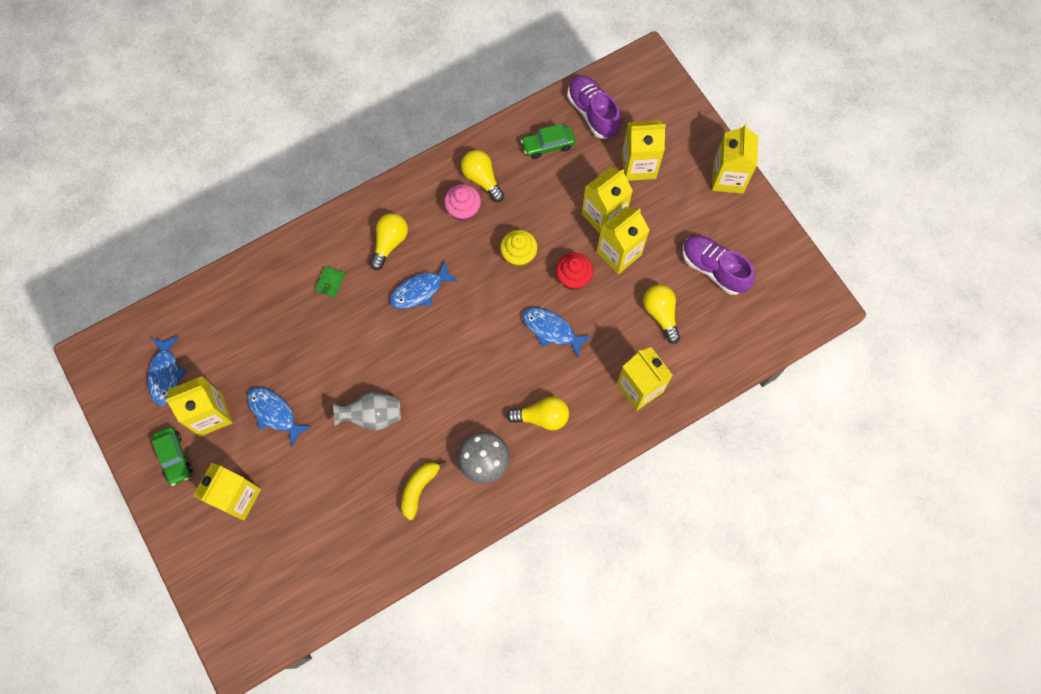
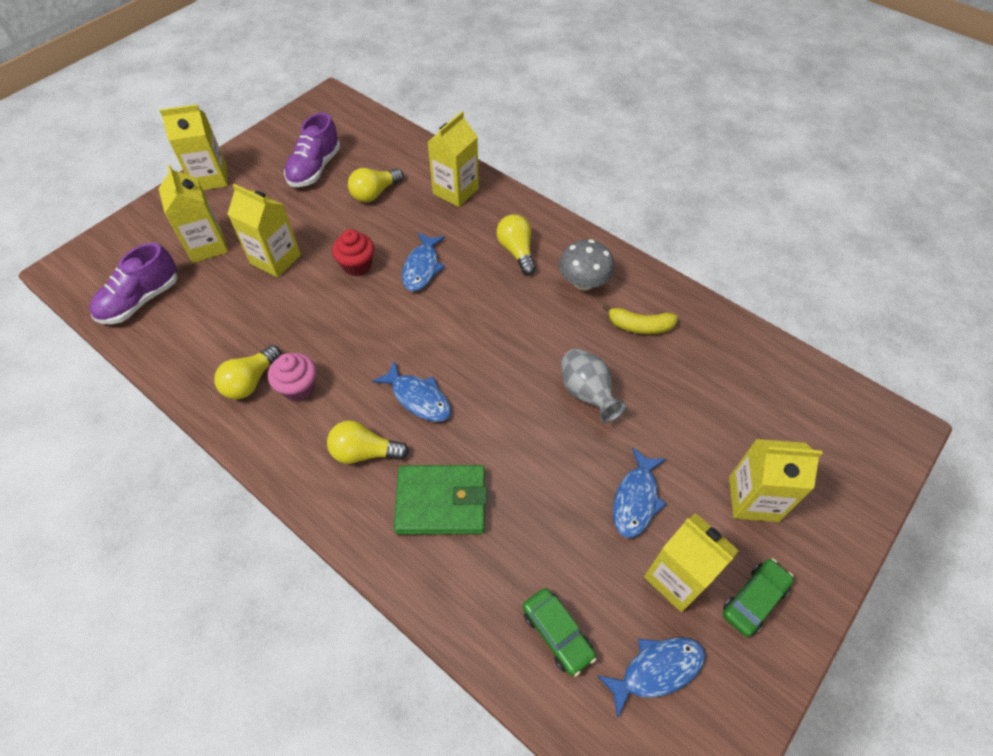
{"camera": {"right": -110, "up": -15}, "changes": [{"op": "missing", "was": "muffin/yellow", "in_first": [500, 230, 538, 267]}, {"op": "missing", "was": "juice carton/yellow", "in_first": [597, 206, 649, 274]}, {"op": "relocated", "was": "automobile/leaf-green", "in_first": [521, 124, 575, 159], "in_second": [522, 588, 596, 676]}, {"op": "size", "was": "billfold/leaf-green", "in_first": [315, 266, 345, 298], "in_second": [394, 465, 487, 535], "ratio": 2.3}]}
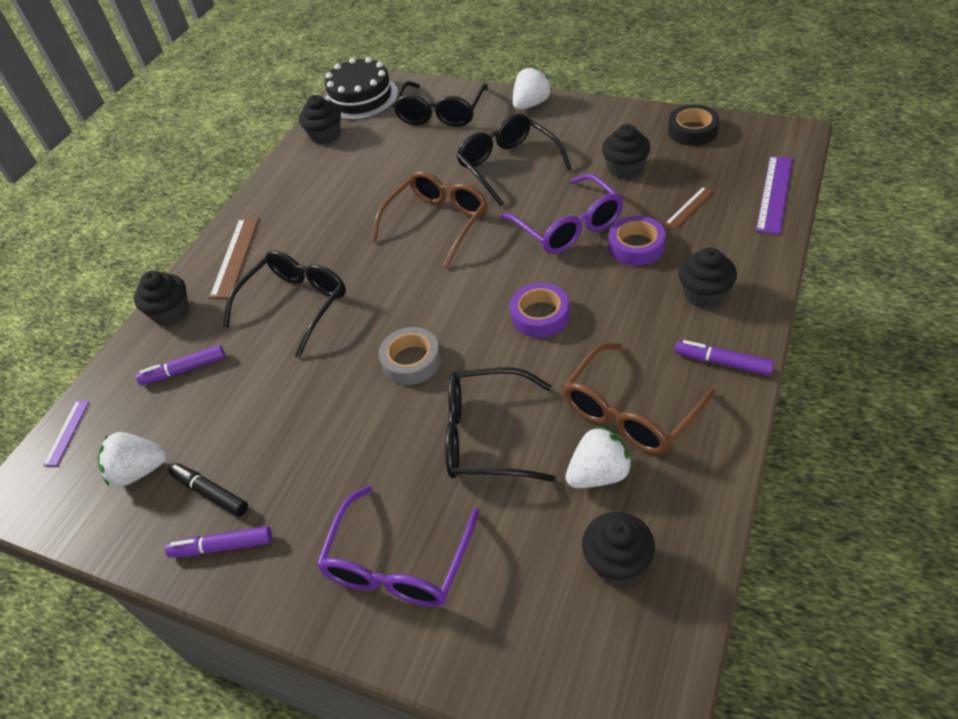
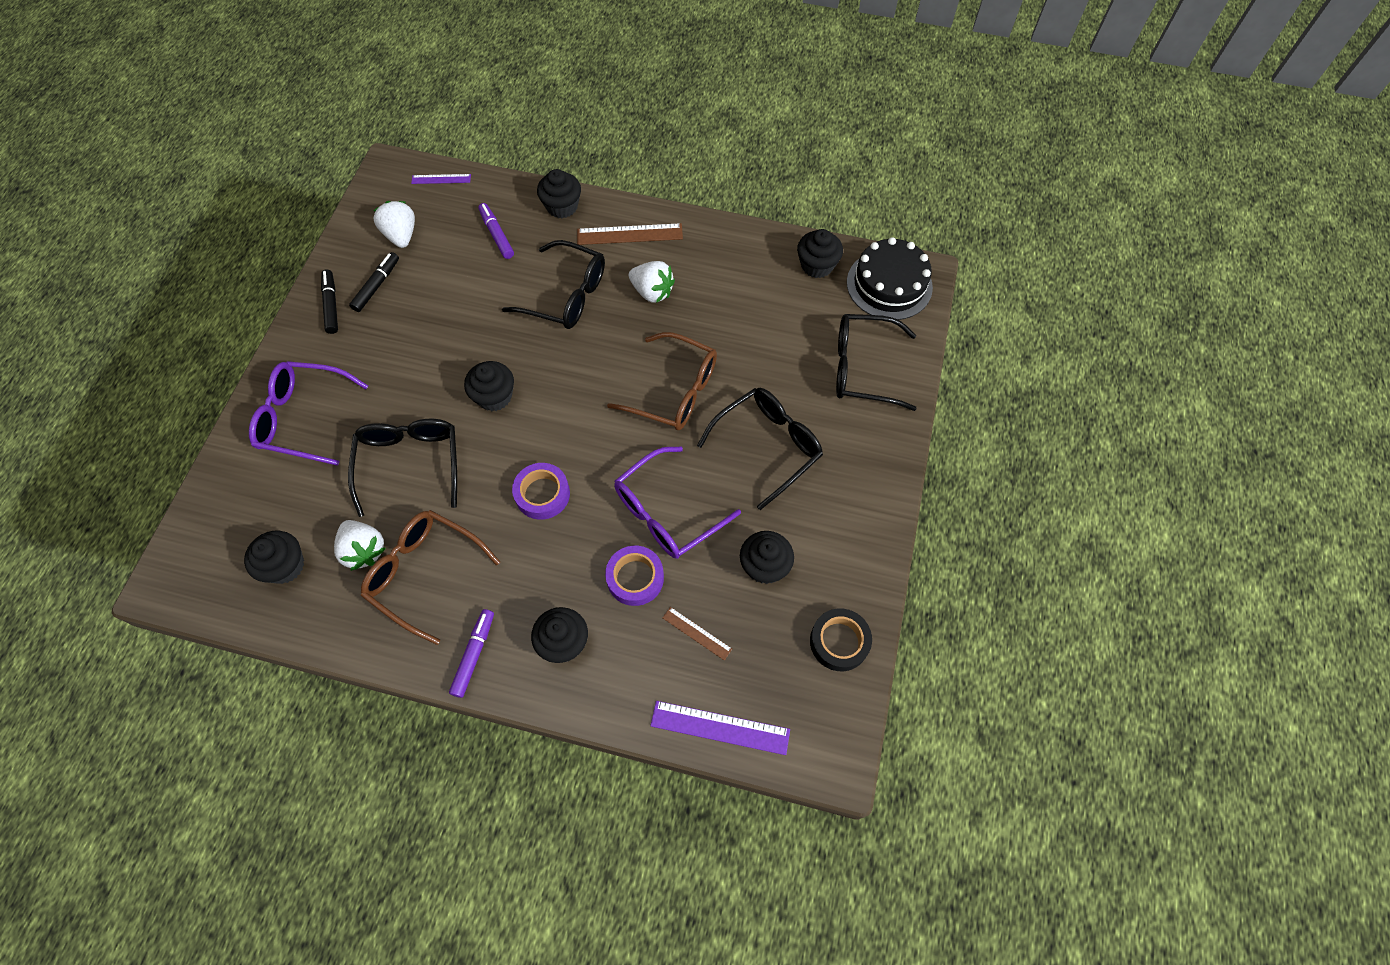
{"camera": {"right": 75, "up": 15}, "changes": [{"op": "relocated", "was": "toy strawberry/pure white", "in_first": [513, 67, 552, 110], "in_second": [629, 261, 675, 303]}, {"op": "exchanged", "was": "roll of tape/grey", "now": "muffin/ebony", "in_first": [379, 327, 441, 385], "in_second": [464, 361, 514, 411]}, {"op": "colour", "was": "felt pen/violet", "now": "felt pen/ebony", "in_first": [165, 526, 272, 558], "in_second": [321, 269, 338, 334]}]}
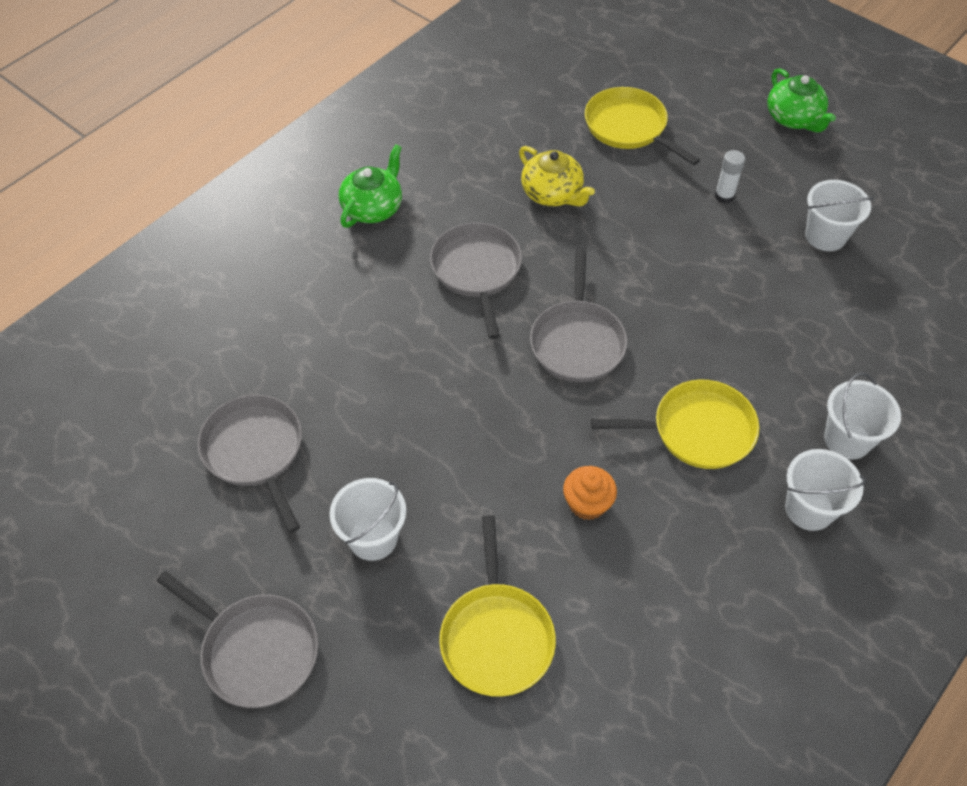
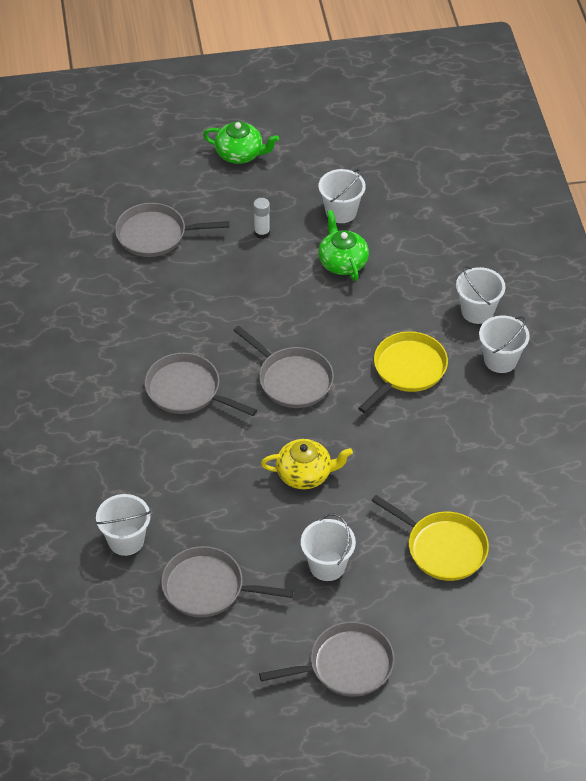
{"camera": {"right": -50, "up": -5}, "changes": [{"op": "missing", "was": "muffin/orange", "in_first": [563, 466, 617, 520]}, {"op": "appeared", "now": "pail/pure white", "in_second": [95, 494, 151, 556]}, {"op": "relocated", "was": "china teapot/leaf-green", "in_first": [339, 144, 402, 228], "in_second": [318, 210, 369, 281]}, {"op": "relocated", "was": "china teapot/yellow", "in_first": [519, 146, 595, 207], "in_second": [261, 439, 353, 489]}, {"op": "colour", "was": "frying pan/yellow", "now": "frying pan/grey", "in_first": [585, 87, 700, 165], "in_second": [115, 203, 230, 257]}]}
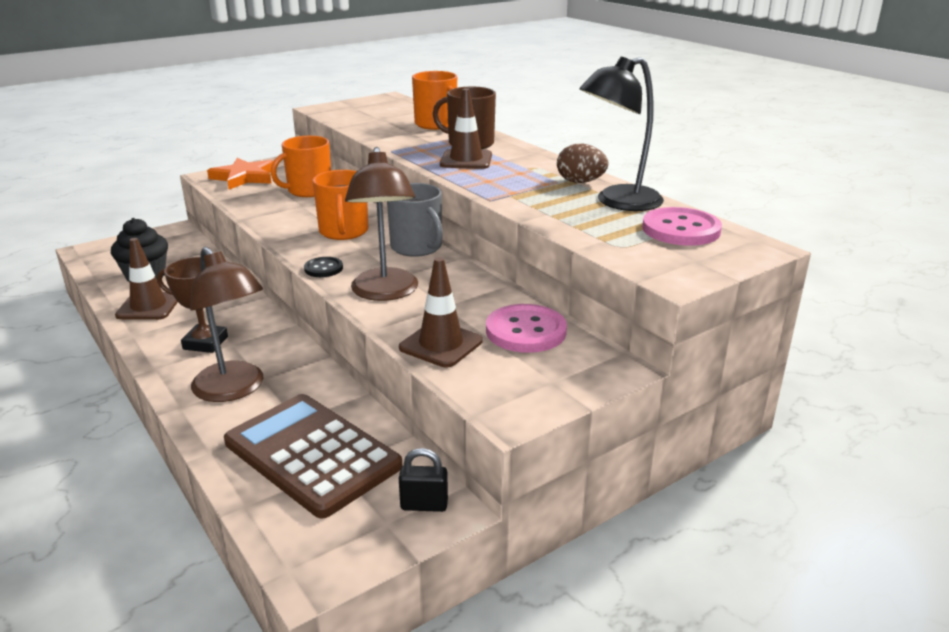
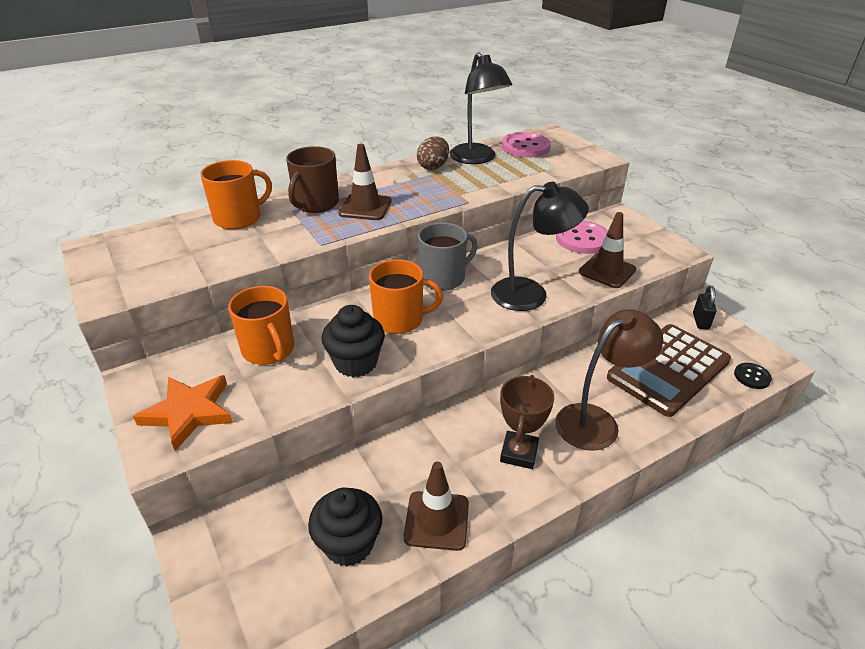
{"camera": {"right": -85, "up": 10}, "changes": [{"op": "appeared", "now": "muffin/ebony", "in_second": [321, 305, 385, 377]}, {"op": "relocated", "was": "shirt button/ebony", "in_first": [304, 257, 343, 277], "in_second": [734, 363, 772, 389]}, {"op": "colour", "was": "lamp/dark brown", "now": "lamp/ebony", "in_first": [345, 147, 418, 301], "in_second": [491, 182, 589, 311]}]}
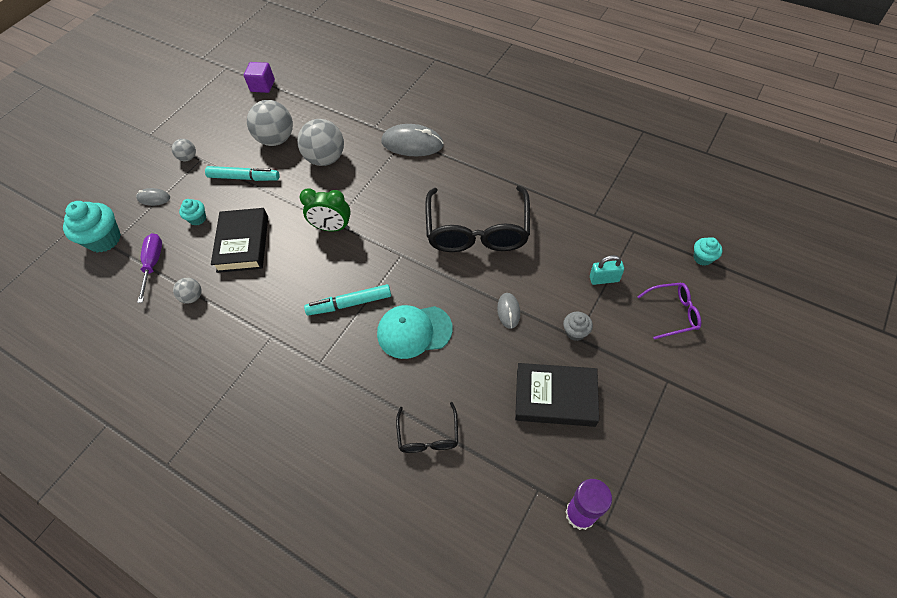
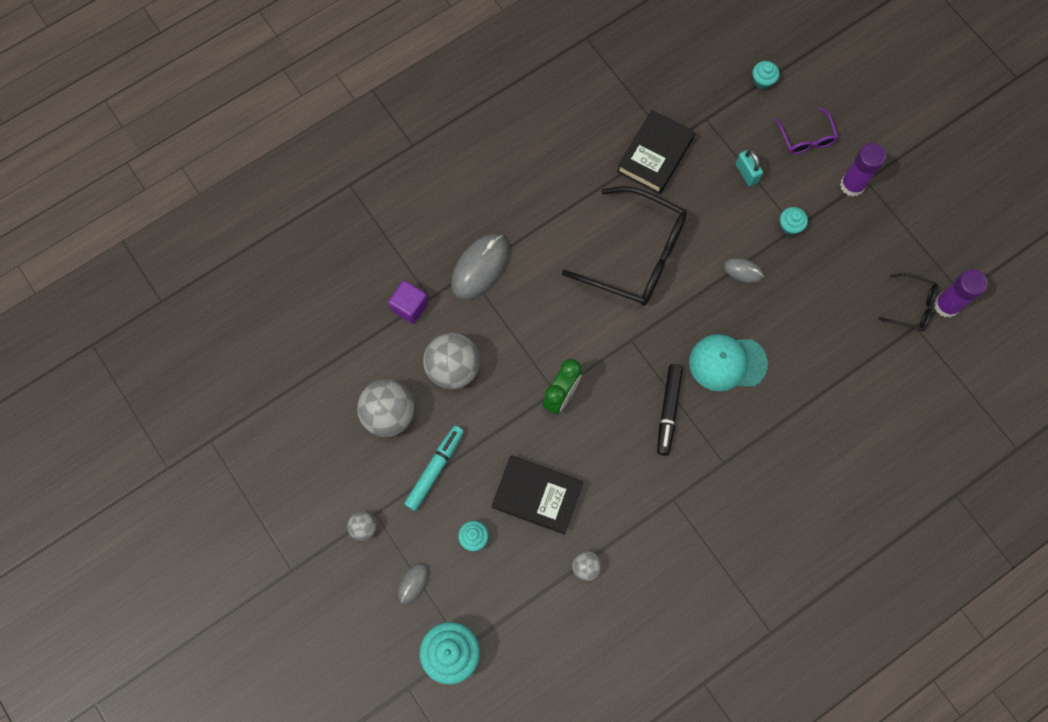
{"camera": {"right": -70, "up": 15}, "changes": [{"op": "missing", "was": "screwdriver/violet", "in_first": [137, 233, 162, 303]}, {"op": "appeared", "now": "glue/violet", "in_second": [840, 143, 886, 197]}, {"op": "relocated", "was": "cube/violet", "in_first": [244, 62, 275, 93], "in_second": [388, 281, 429, 324]}, {"op": "relocated", "was": "eyeglasses/ebony", "in_first": [396, 402, 458, 453], "in_second": [878, 273, 938, 331]}, {"op": "relocated", "was": "hardback/ebony", "in_first": [515, 363, 599, 427], "in_second": [617, 110, 695, 194]}, {"op": "colour", "was": "felt pen/turquoise", "now": "felt pen/ebony", "in_first": [304, 284, 391, 316], "in_second": [657, 364, 683, 456]}, {"op": "colour", "was": "muffin/grey", "now": "muffin/turquoise", "in_first": [563, 312, 593, 341], "in_second": [780, 207, 808, 235]}, {"op": "spun", "was": "baseball cap/turquoise", "in_first": [377, 305, 453, 359], "in_second": [689, 334, 768, 391], "clockwise": 75}, {"op": "spun", "was": "small lock/turquoise", "in_first": [590, 255, 624, 285], "in_second": [735, 149, 763, 186], "clockwise": -45}, {"op": "spun", "was": "eyeglasses/violet", "in_first": [637, 282, 701, 340], "in_second": [775, 108, 838, 154], "clockwise": 150}]}
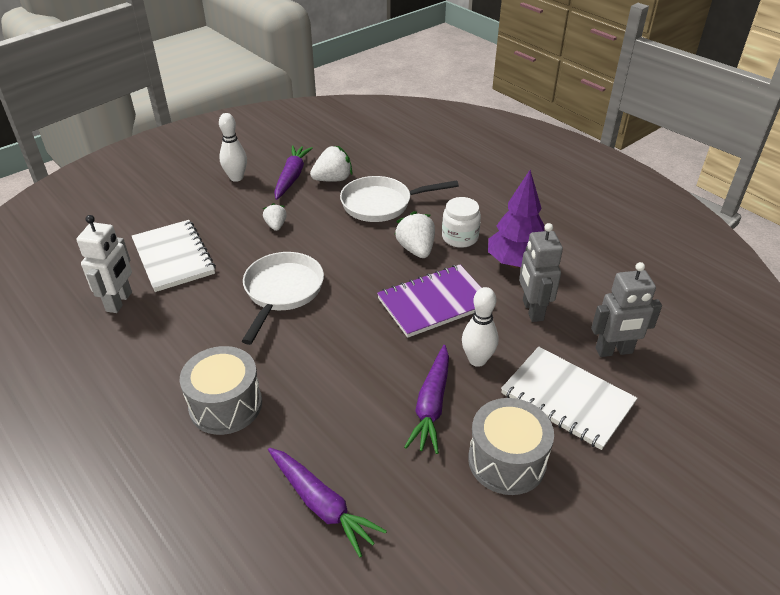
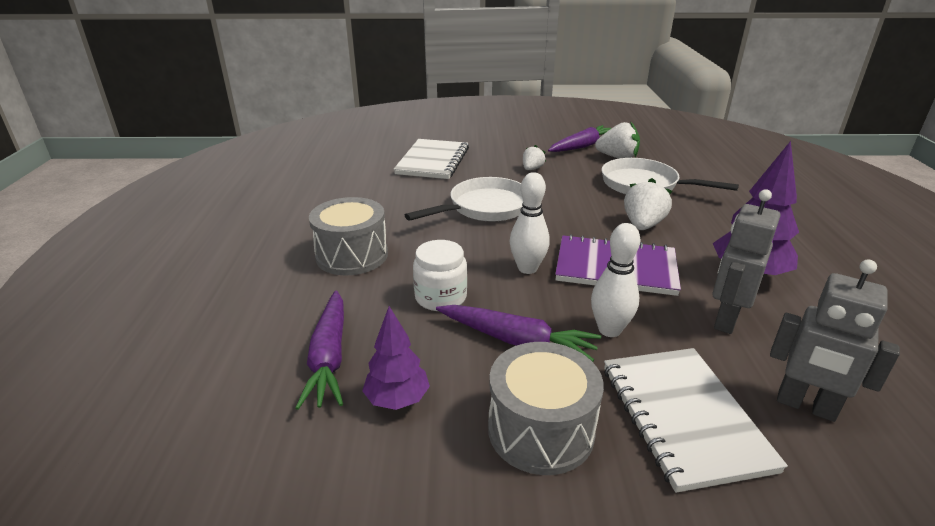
{"camera": {"right": 40, "up": -10}, "changes": [{"op": "missing", "was": "toy robot/pure white", "in_first": [76, 215, 132, 313]}, {"op": "appeared", "now": "tree/violet", "in_second": [362, 306, 430, 410]}, {"op": "relocated", "was": "bowling pin/pure white", "in_first": [219, 113, 247, 182], "in_second": [510, 172, 550, 274]}, {"op": "relocated", "was": "jar/pure white", "in_first": [442, 197, 481, 248], "in_second": [413, 240, 467, 311]}, {"op": "spun", "was": "root vegetable/violet", "in_first": [404, 345, 449, 454], "in_second": [436, 305, 601, 362], "clockwise": -120}]}
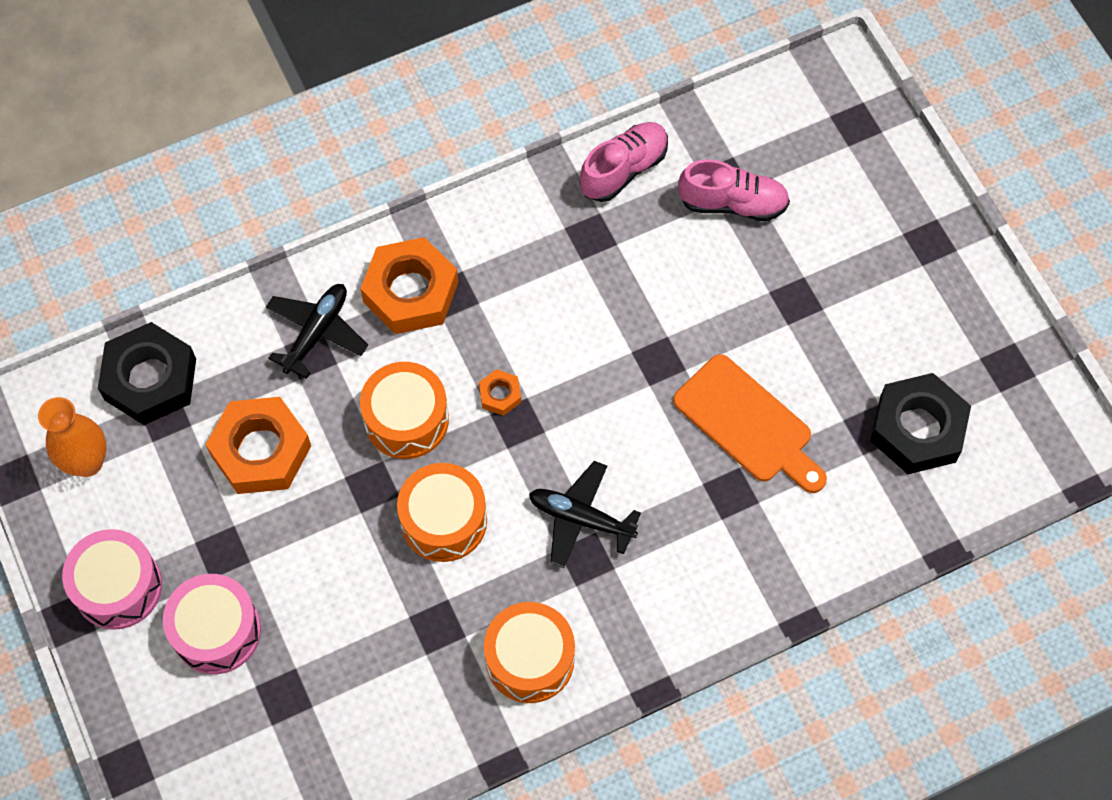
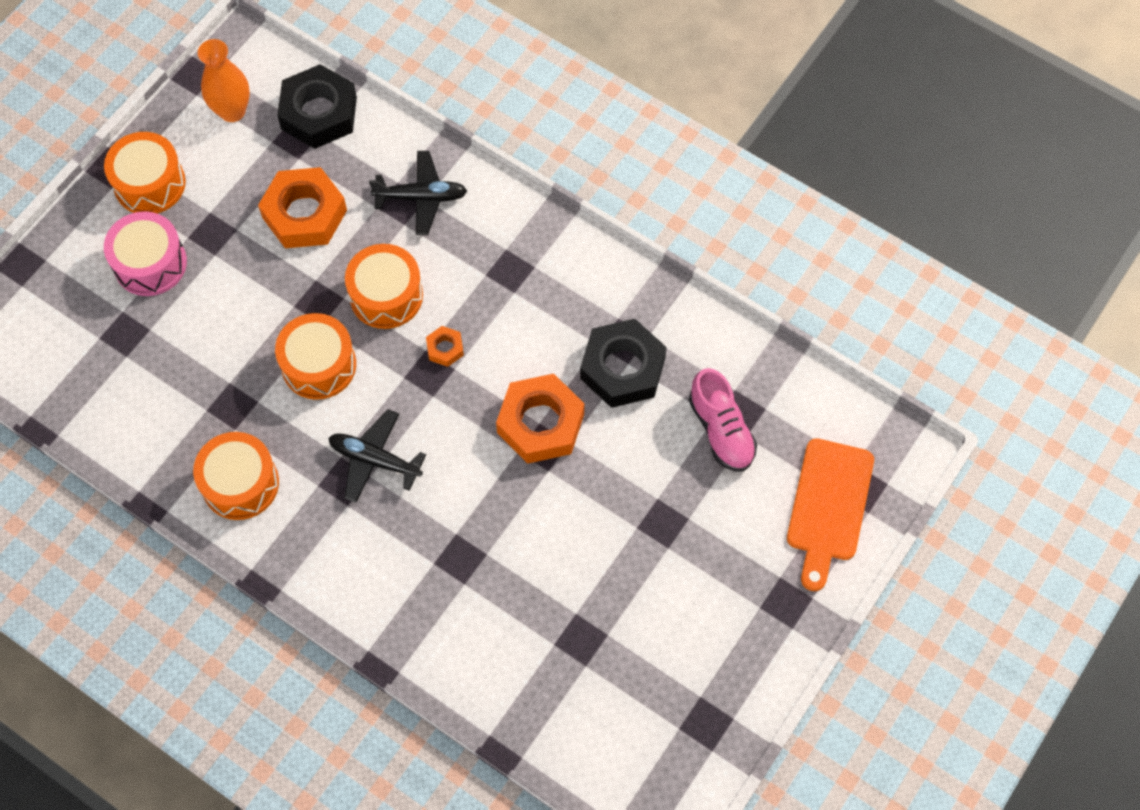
{"camera": {"right": 60, "up": 0}, "changes": [{"op": "missing", "was": "lace-up shoe/pink", "in_first": [580, 122, 668, 202]}, {"op": "relocated", "was": "hex nut/orange", "in_first": [361, 237, 458, 334], "in_second": [496, 374, 585, 464]}, {"op": "relocated", "was": "chopping board/orange", "in_first": [673, 354, 827, 493], "in_second": [787, 438, 874, 591]}, {"op": "relocated", "was": "hex nut/ebony", "in_first": [870, 373, 971, 474], "in_second": [580, 319, 667, 408]}, {"op": "colour", "was": "toy drum/pink", "now": "toy drum/orange", "in_first": [62, 529, 162, 630], "in_second": [104, 132, 186, 214]}, {"op": "spun", "was": "plane/ebony", "in_first": [529, 461, 641, 568], "in_second": [328, 409, 426, 503], "clockwise": -60}]}
